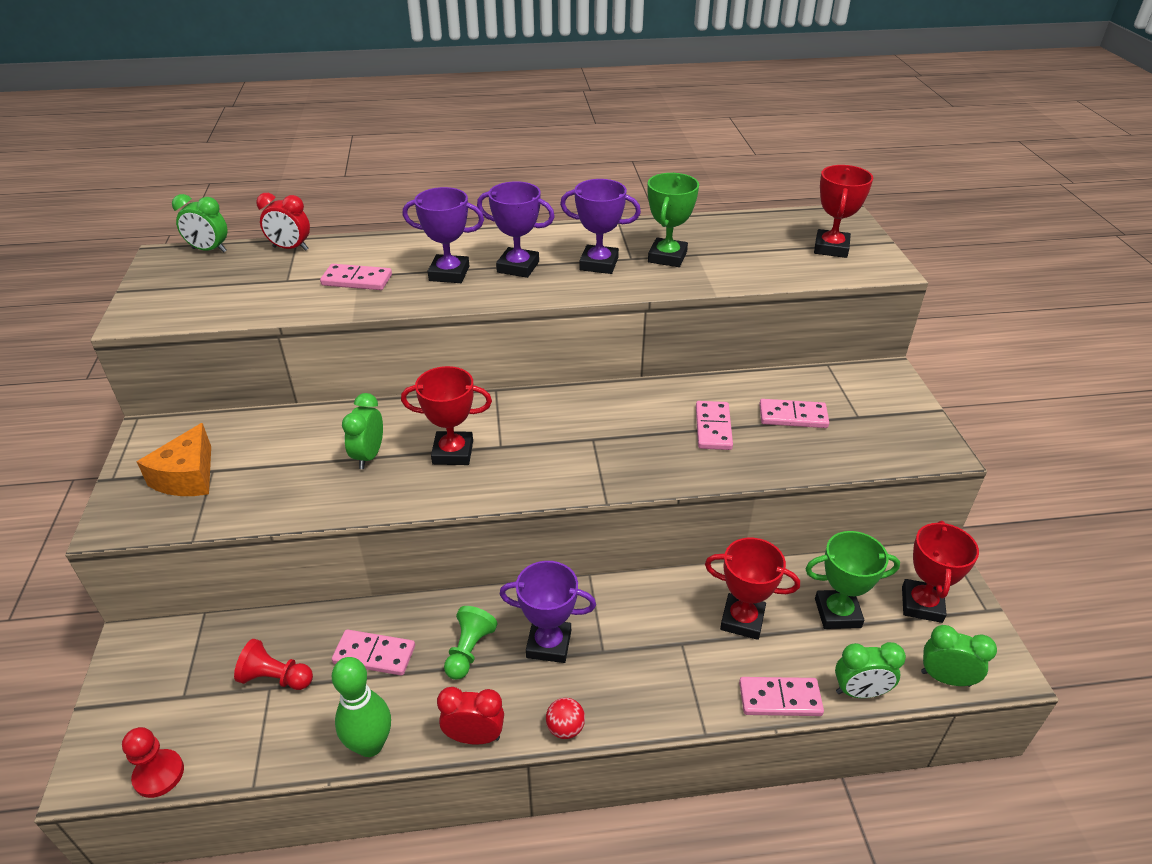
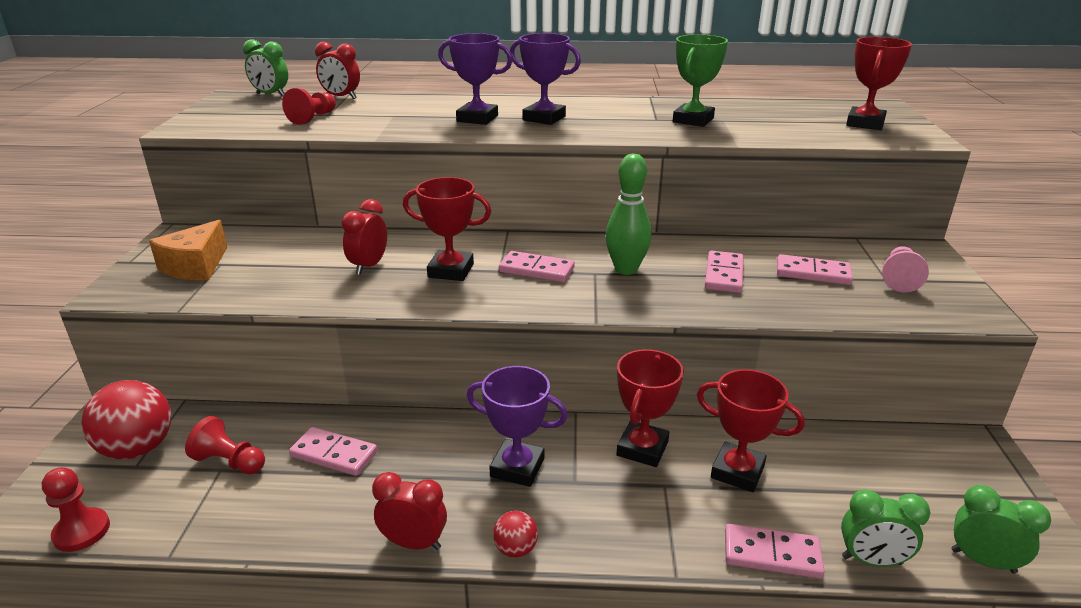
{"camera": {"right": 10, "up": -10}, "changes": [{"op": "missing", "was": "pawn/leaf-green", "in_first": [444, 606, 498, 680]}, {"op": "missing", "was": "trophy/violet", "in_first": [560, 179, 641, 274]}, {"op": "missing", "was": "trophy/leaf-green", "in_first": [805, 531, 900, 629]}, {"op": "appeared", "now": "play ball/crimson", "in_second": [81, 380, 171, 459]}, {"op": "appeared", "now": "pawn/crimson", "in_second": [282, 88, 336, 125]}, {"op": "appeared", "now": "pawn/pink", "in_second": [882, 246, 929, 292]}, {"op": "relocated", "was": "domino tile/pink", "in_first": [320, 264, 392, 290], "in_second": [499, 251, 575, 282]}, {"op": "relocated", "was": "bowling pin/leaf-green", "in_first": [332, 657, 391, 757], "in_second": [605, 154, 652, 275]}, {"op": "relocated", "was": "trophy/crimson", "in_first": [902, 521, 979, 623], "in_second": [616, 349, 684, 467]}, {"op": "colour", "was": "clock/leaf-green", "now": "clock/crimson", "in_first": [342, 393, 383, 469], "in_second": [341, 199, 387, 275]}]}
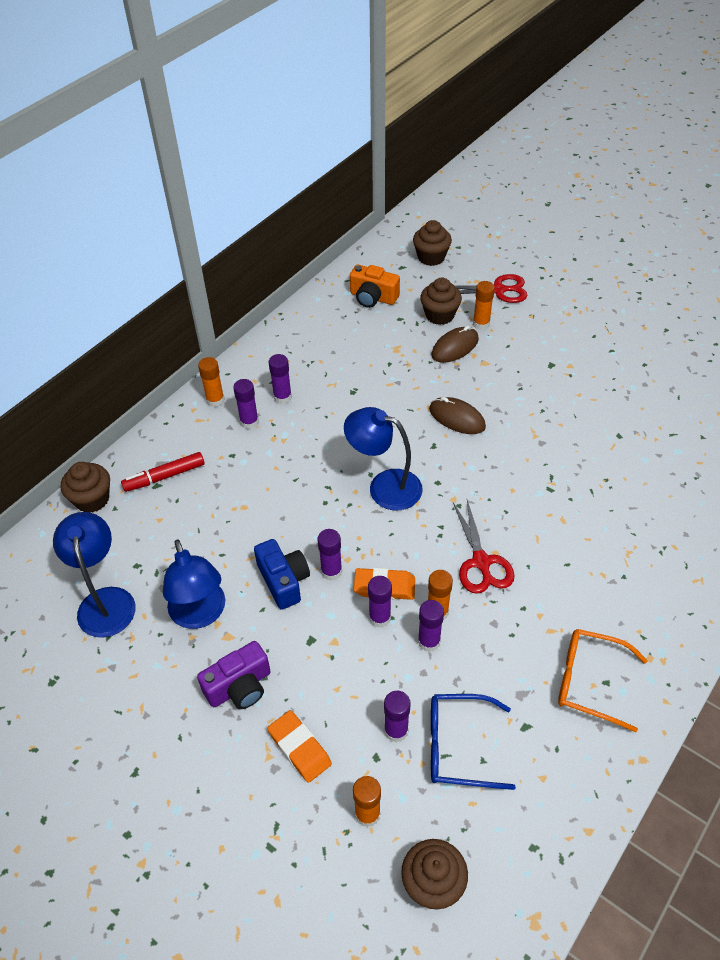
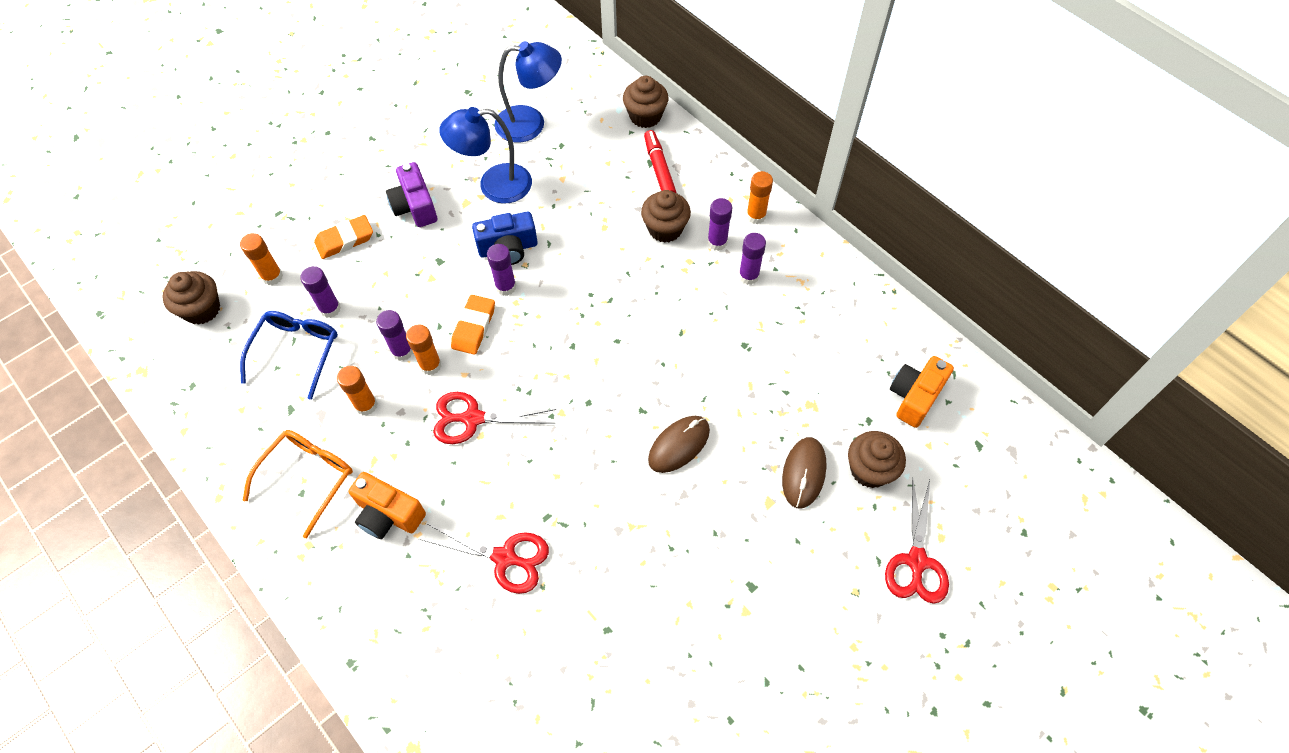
{"camera": {"right": 100, "up": 10}, "changes": [{"op": "missing", "was": "lamp/cobalt", "in_first": [344, 407, 423, 510]}, {"op": "missing", "was": "glue/violet", "in_first": [368, 576, 392, 628]}, {"op": "appeared", "now": "camera/orange", "in_second": [349, 472, 426, 539]}, {"op": "appeared", "now": "scissors/crimson", "in_second": [419, 523, 549, 594]}, {"op": "relocated", "was": "muffin/dark brown", "in_first": [413, 220, 452, 266], "in_second": [641, 190, 691, 243]}, {"op": "relocated", "was": "glue/orange", "in_first": [473, 281, 495, 330], "in_second": [337, 366, 378, 415]}, {"op": "spun", "was": "mouse/dark brown", "in_first": [431, 326, 479, 363], "in_second": [782, 437, 827, 508], "clockwise": 45}]}
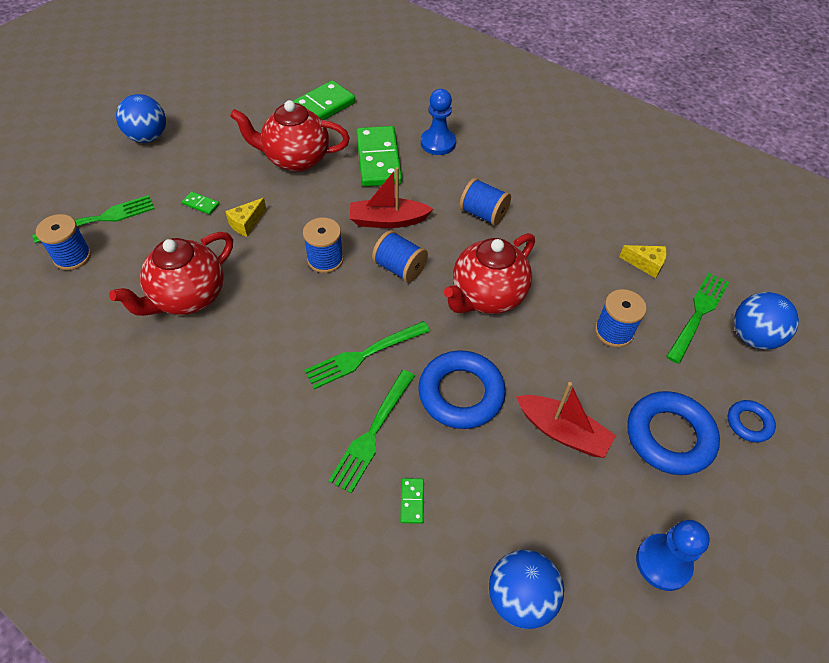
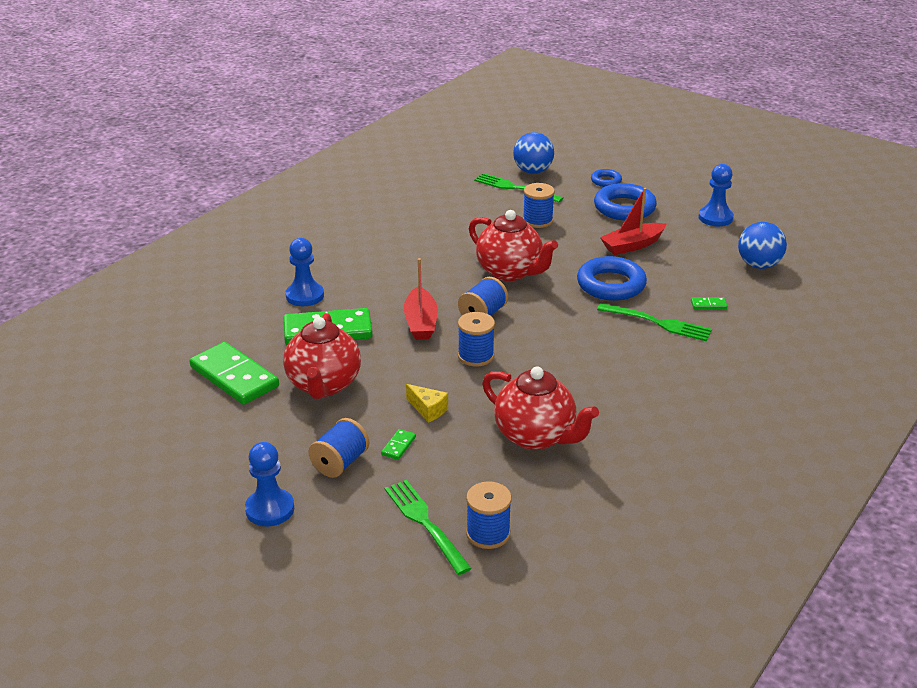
{"camera": {"right": -90, "up": -20}, "changes": [{"op": "missing", "was": "dinner fork/leaf-green", "in_first": [304, 321, 430, 389]}, {"op": "missing", "was": "piece of cheese/yellow", "in_first": [619, 245, 667, 278]}, {"op": "relocated", "was": "reel of thread/cobalt", "in_first": [459, 178, 511, 226], "in_second": [308, 418, 369, 478]}, {"op": "exchanged", "was": "play ball/cobalt", "now": "pawn/cobalt", "in_first": [116, 94, 166, 143], "in_second": [245, 442, 294, 526]}, {"op": "spun", "was": "boat/crimson", "in_first": [516, 382, 616, 458], "in_second": [600, 188, 666, 255], "clockwise": -150}]}
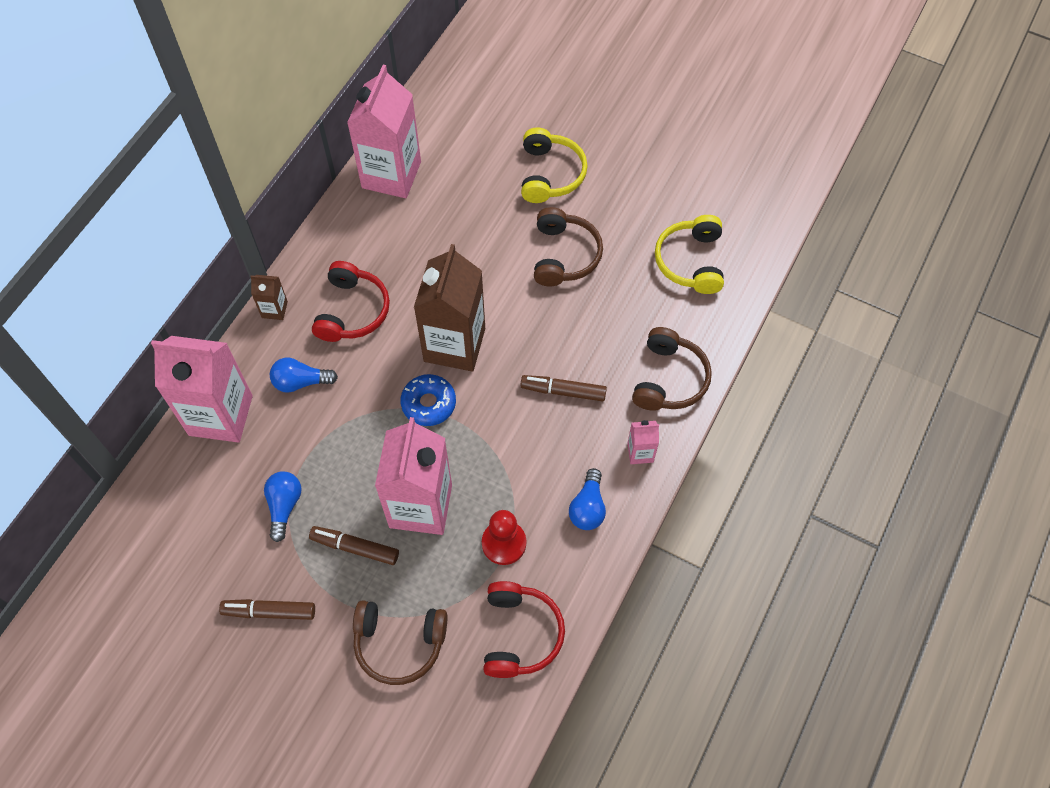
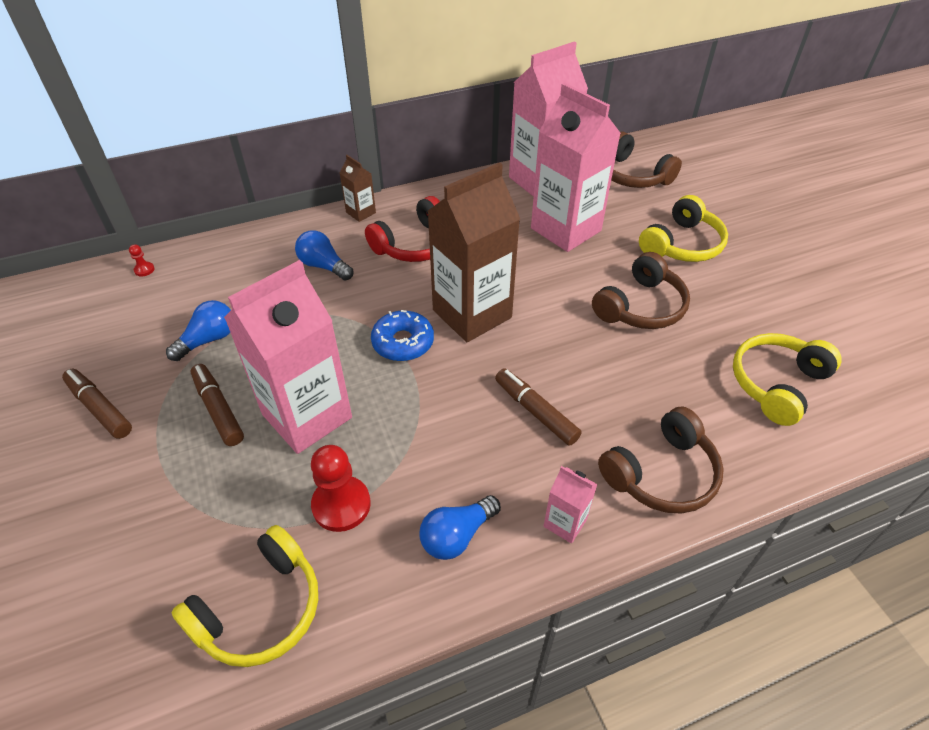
{"camera": {"right": 40, "up": -15}, "changes": [{"op": "appeared", "now": "pawn/crimson", "in_second": [129, 244, 155, 276]}, {"op": "relocated", "was": "juice carton/pink", "in_first": [151, 336, 253, 443], "in_second": [531, 83, 621, 252]}, {"op": "relocated", "was": "over-ear headphones/dark brown", "in_first": [353, 600, 447, 685], "in_second": [611, 132, 682, 188]}, {"op": "colour", "was": "over-ear headphones/crimson", "now": "over-ear headphones/yellow", "in_first": [483, 581, 565, 678], "in_second": [172, 525, 318, 667]}]}
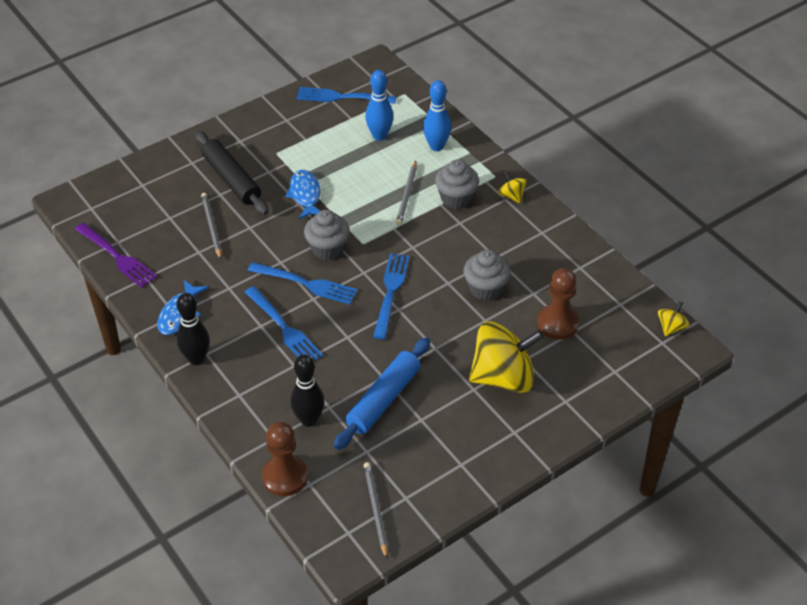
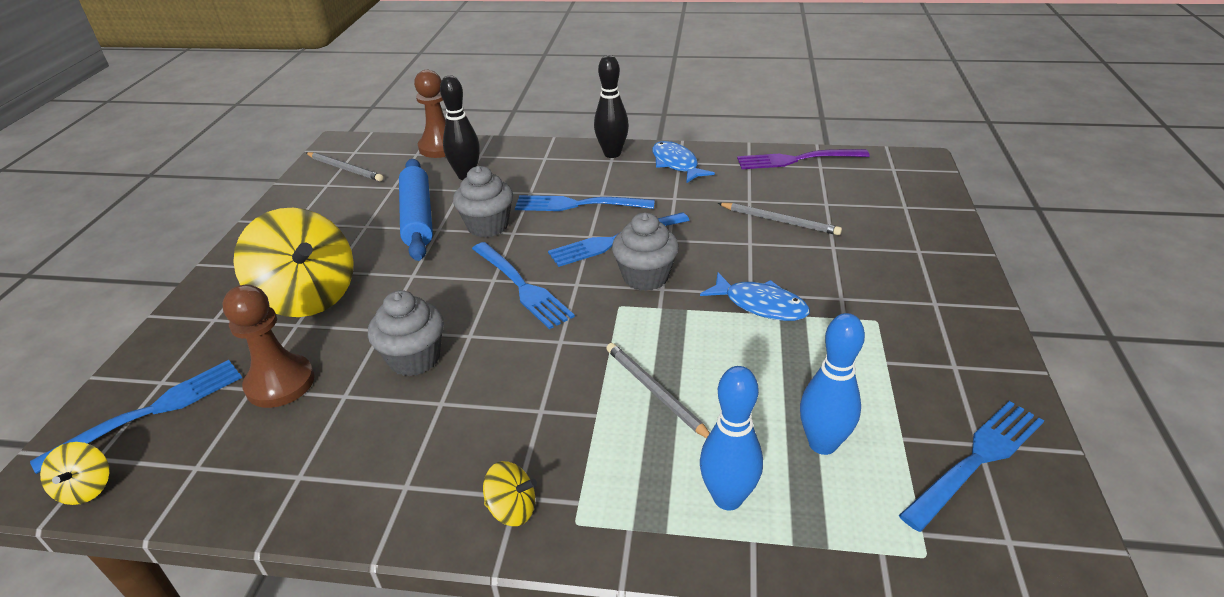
{"camera": {"right": 135, "up": -10}, "changes": [{"op": "missing", "was": "rolling pin/ebony", "in_first": [195, 131, 269, 215]}, {"op": "appeared", "now": "dinner fork/cobalt", "in_second": [30, 360, 242, 474]}, {"op": "relocated", "was": "muffin/grey", "in_first": [435, 159, 479, 209], "in_second": [453, 166, 513, 237]}, {"op": "spun", "was": "toy top/yellow", "in_first": [469, 321, 544, 393], "in_second": [233, 208, 354, 317], "clockwise": -75}]}
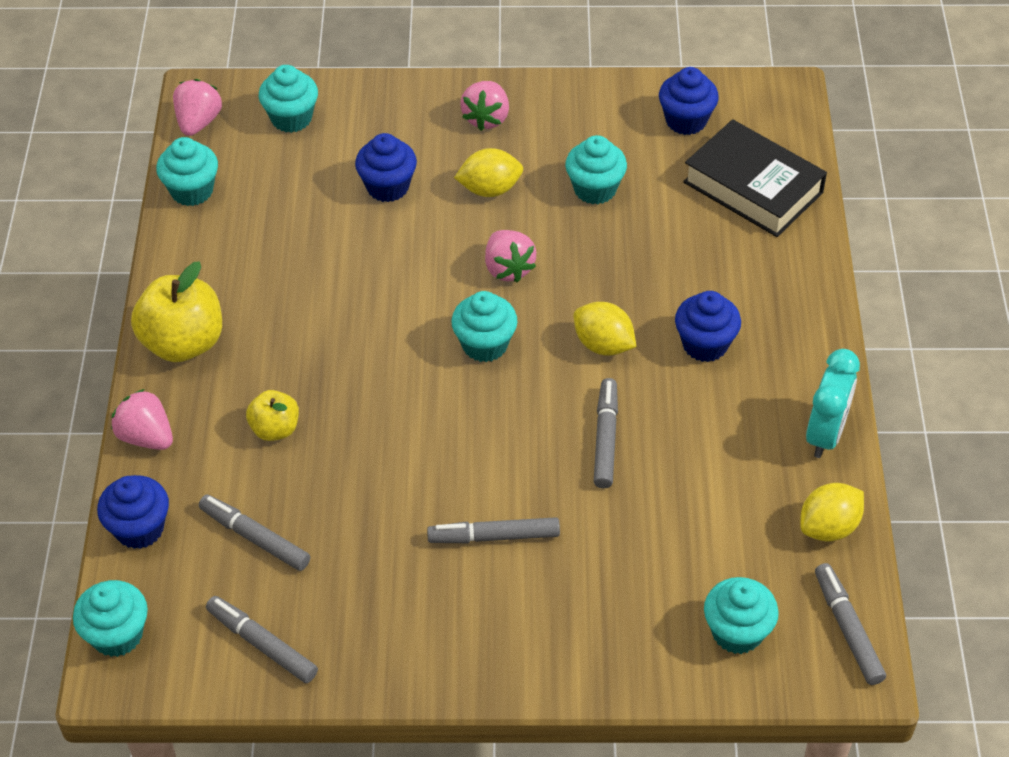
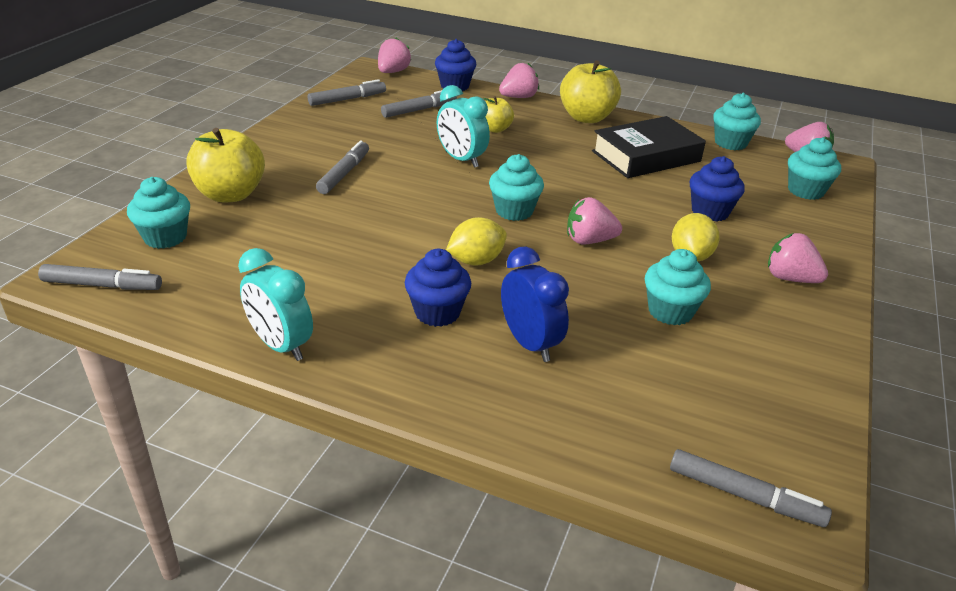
{"camera": {"right": 110, "up": -15}, "changes": [{"op": "missing", "was": "muffin/cobalt", "in_first": [659, 67, 719, 135]}, {"op": "missing", "was": "citrus fruit/yellow", "in_first": [800, 483, 864, 542]}, {"op": "appeared", "now": "apple fruit/yellow", "in_second": [186, 128, 265, 202]}, {"op": "appeared", "now": "clock/turquoise", "in_second": [437, 85, 490, 168]}, {"op": "appeared", "now": "clock/cobalt", "in_second": [501, 247, 569, 362]}, {"op": "relocated", "was": "felt pen/grey", "in_first": [594, 378, 618, 488], "in_second": [670, 449, 832, 527]}, {"op": "relocated", "was": "hardback/ebony", "in_first": [683, 119, 827, 237], "in_second": [592, 116, 706, 178]}, {"op": "exchanged", "was": "muffin/turquoise", "now": "toy strawberry/pink", "in_first": [73, 580, 148, 657], "in_second": [378, 37, 411, 73]}]}
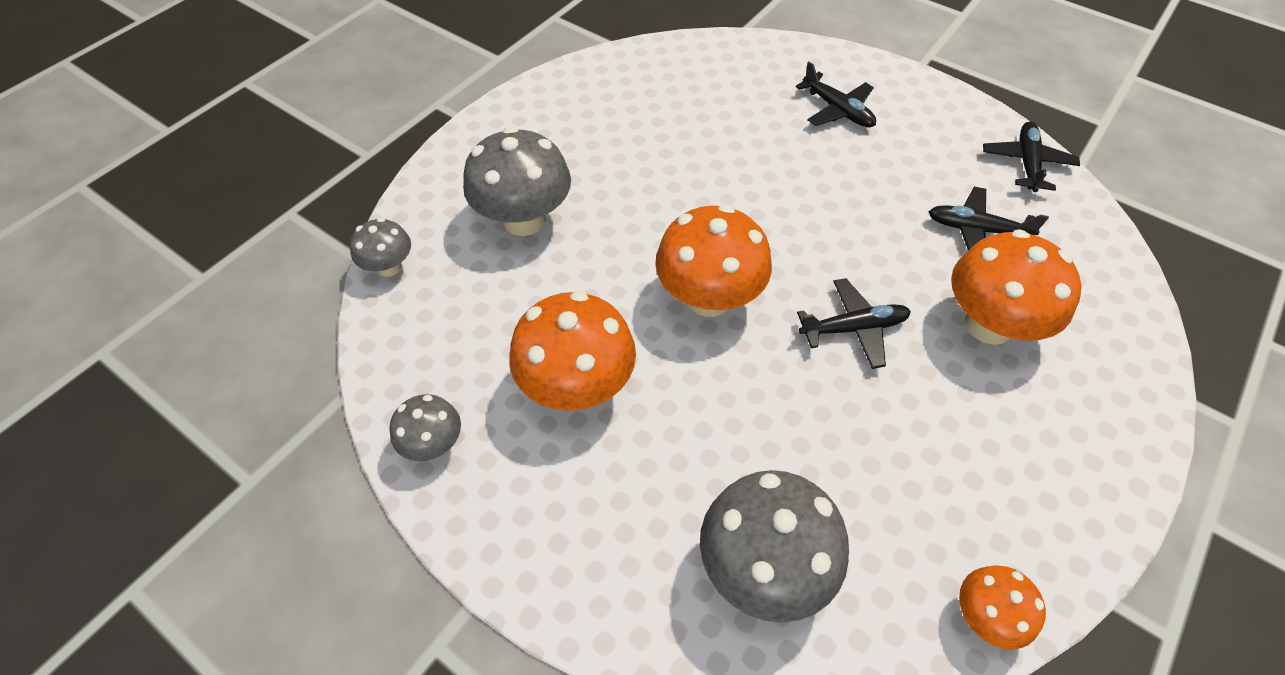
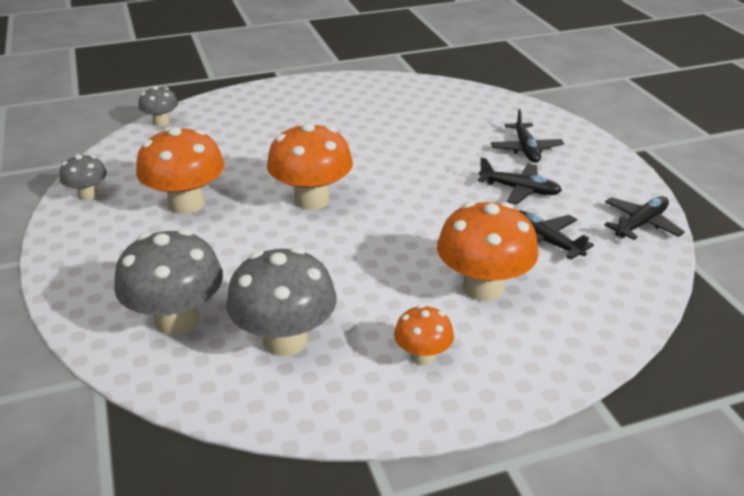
{"camera": {"right": 35, "up": -20}, "changes": [{"op": "relocated", "was": "toadstool/grey", "in_first": [463, 127, 571, 236], "in_second": [226, 247, 337, 356]}, {"op": "relocated", "was": "plane/ebony", "in_first": [797, 278, 911, 369], "in_second": [478, 157, 562, 205]}, {"op": "relocated", "was": "toadstool/orange", "in_first": [959, 565, 1046, 650], "in_second": [394, 305, 454, 365]}]}
